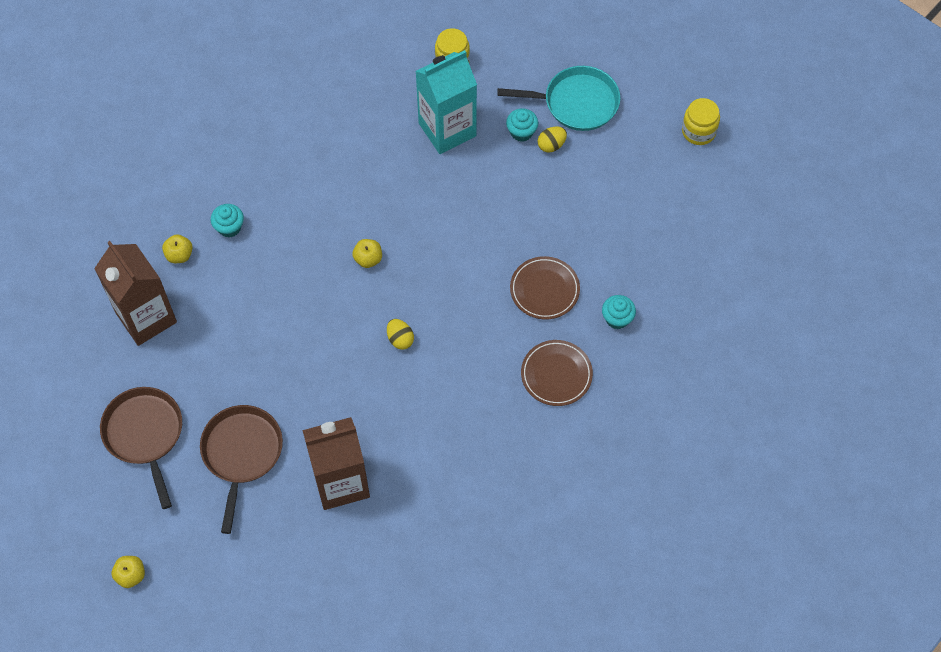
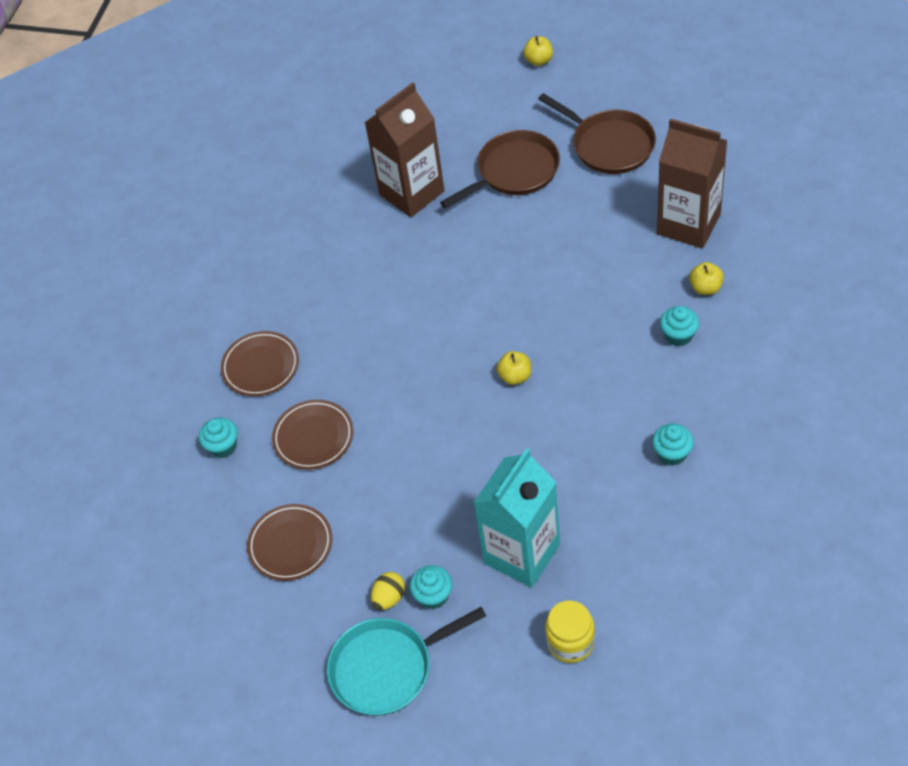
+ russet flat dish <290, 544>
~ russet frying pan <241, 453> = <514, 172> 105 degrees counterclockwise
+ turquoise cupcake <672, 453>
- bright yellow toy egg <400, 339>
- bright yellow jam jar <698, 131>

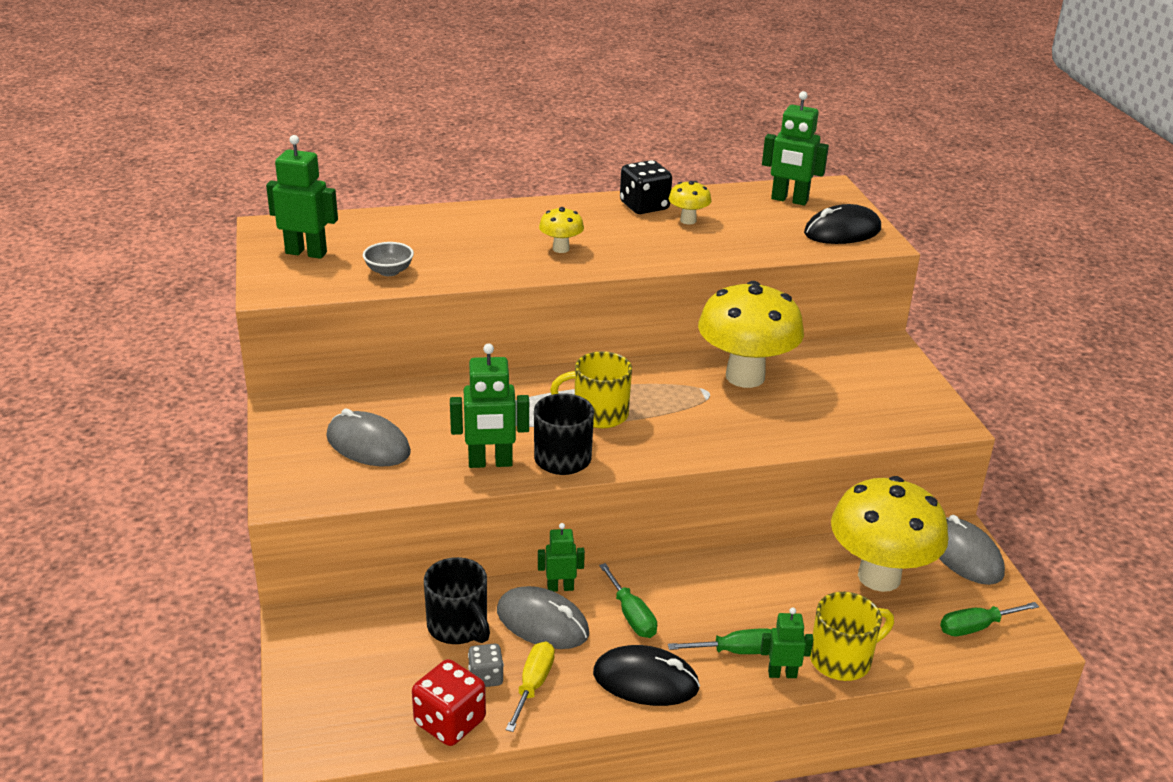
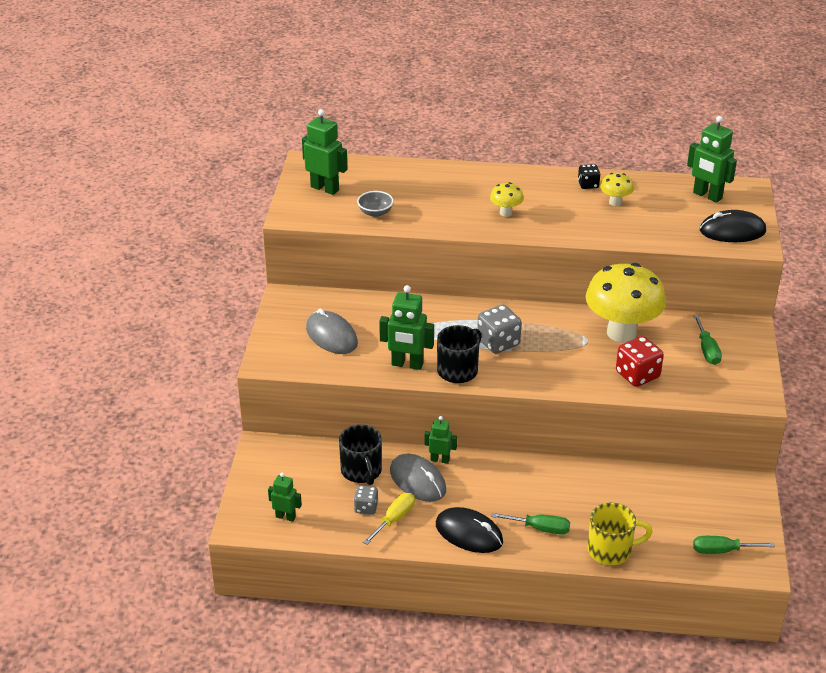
~ leaf-green robot figure <782, 674> to <285, 517>
~ bright yellow tea mug <598, 414> to ash-grey game die <498, 342>
~ ebony game die <644, 206> = <588, 185> x0.60
~ red game die <450, 722> to <637, 375>
~ leaf-green screwdriver <631, 615> to <707, 350>
- bright yellow fungus <879, 577>
- ash-grey mouse <964, 555>

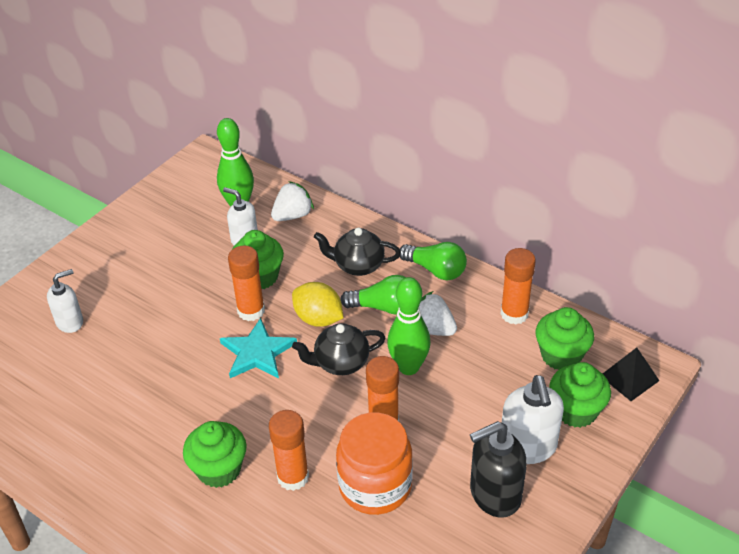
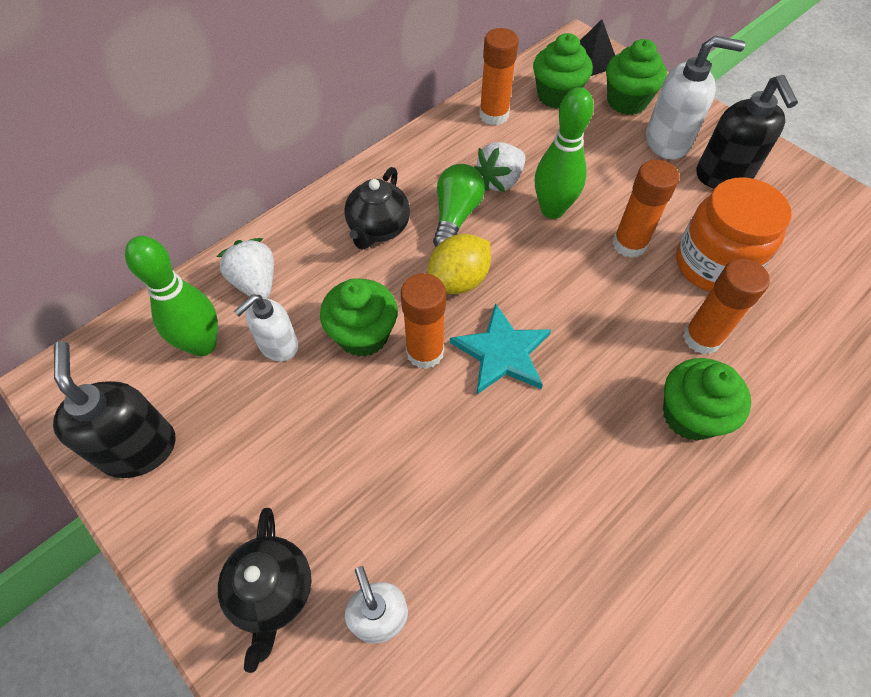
+ ebony pump bottle <139, 448>
~ ebony china teapot <340, 363> to <272, 591>
- leaf-green bulb <436, 270>

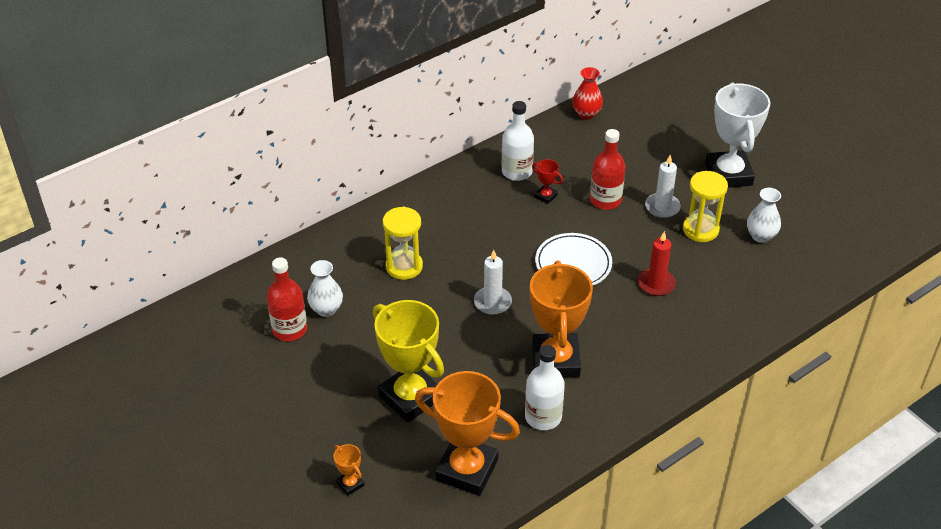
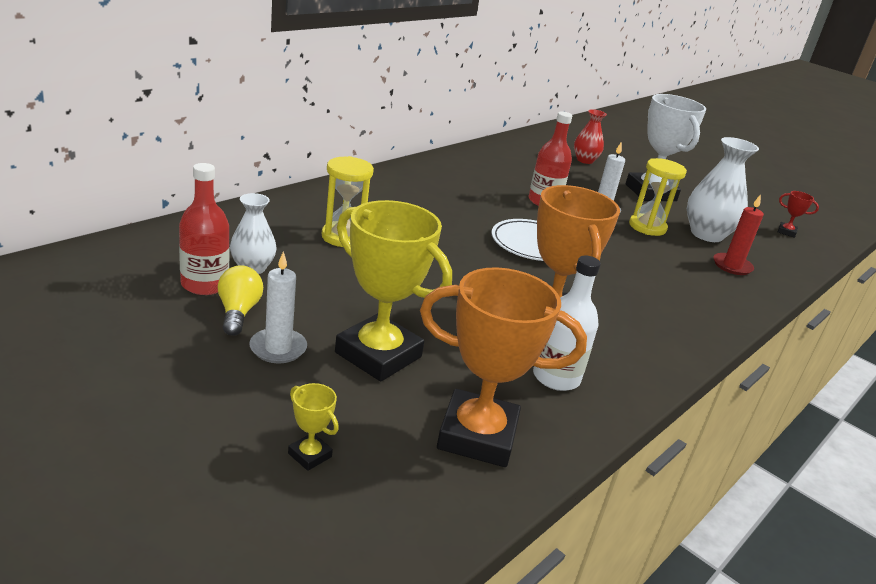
+ bright yellow bulb <238, 312>
~ white candle <492, 302> to <278, 348>
~ orange prize cup <350, 484> to bright yellow prize cup <310, 455>
~ red tall vase <586, 114> to <584, 160>
~ white tall vase <761, 236> = <706, 234> x1.65
~ red candle <656, 284> to <732, 266>
~ red prize cup <546, 196> to <786, 232>
- white flask <517, 172>

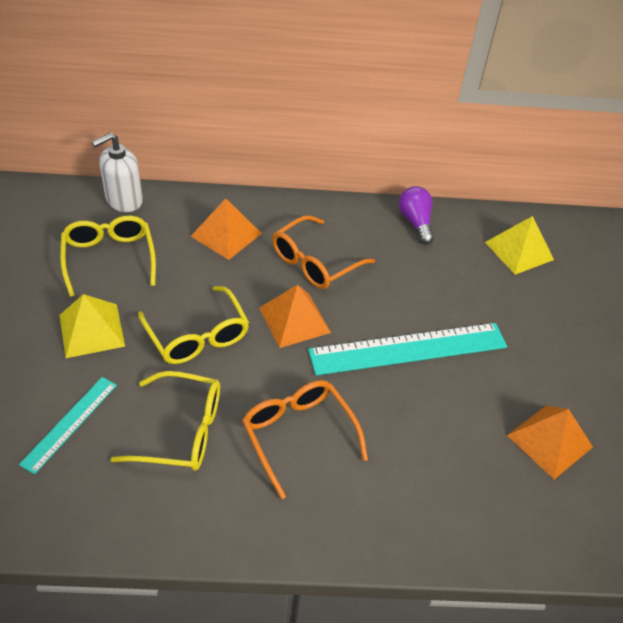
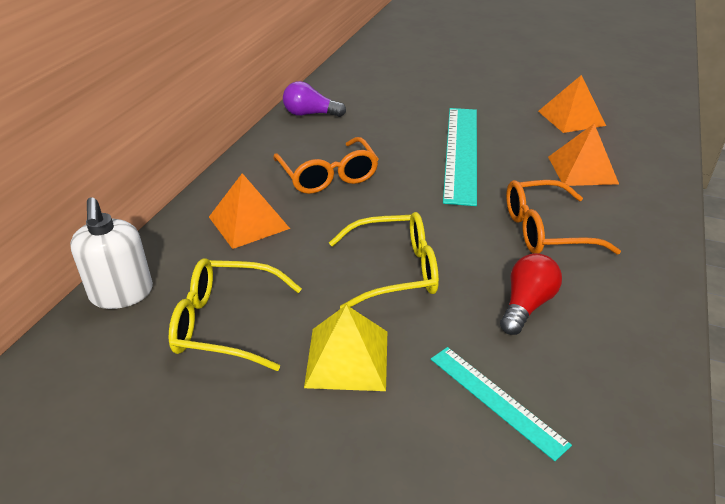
~ bright yellow spectacles <182, 431> to red bulb <526, 305>
~ orange pyramid <294, 320> to <582, 170>
- bright yellow pyramid <519, 251>

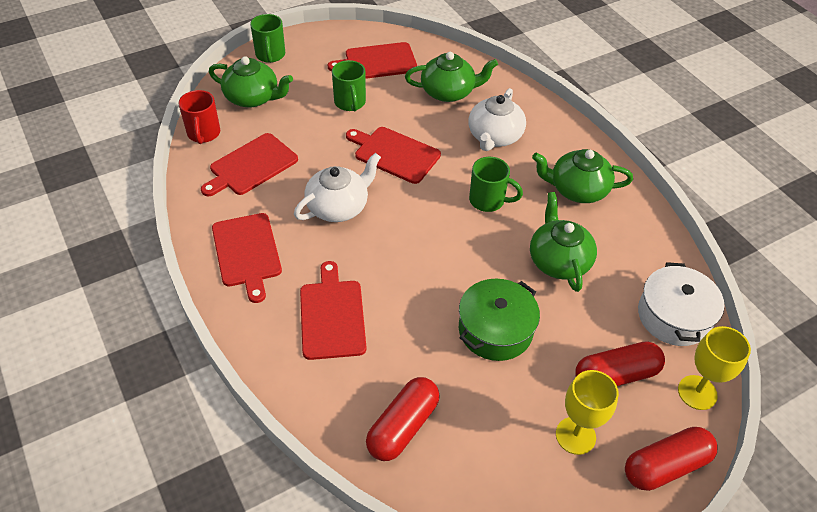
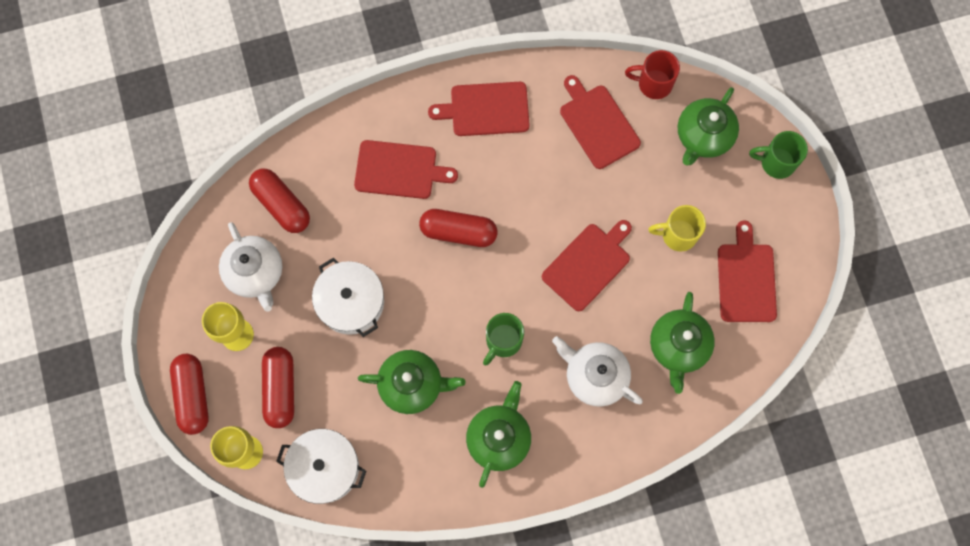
~ white china teapot <338, 207> to <255, 273>
~ leaf-green stockpot <495, 330> to white stockpot <351, 302>
+ red pill shape <458, 232>
~ leaf-green tea mug <350, 103> to bright yellow tea mug <677, 235>

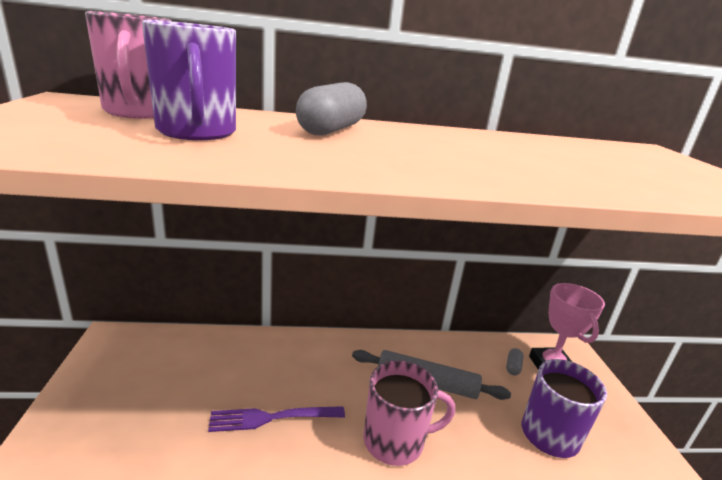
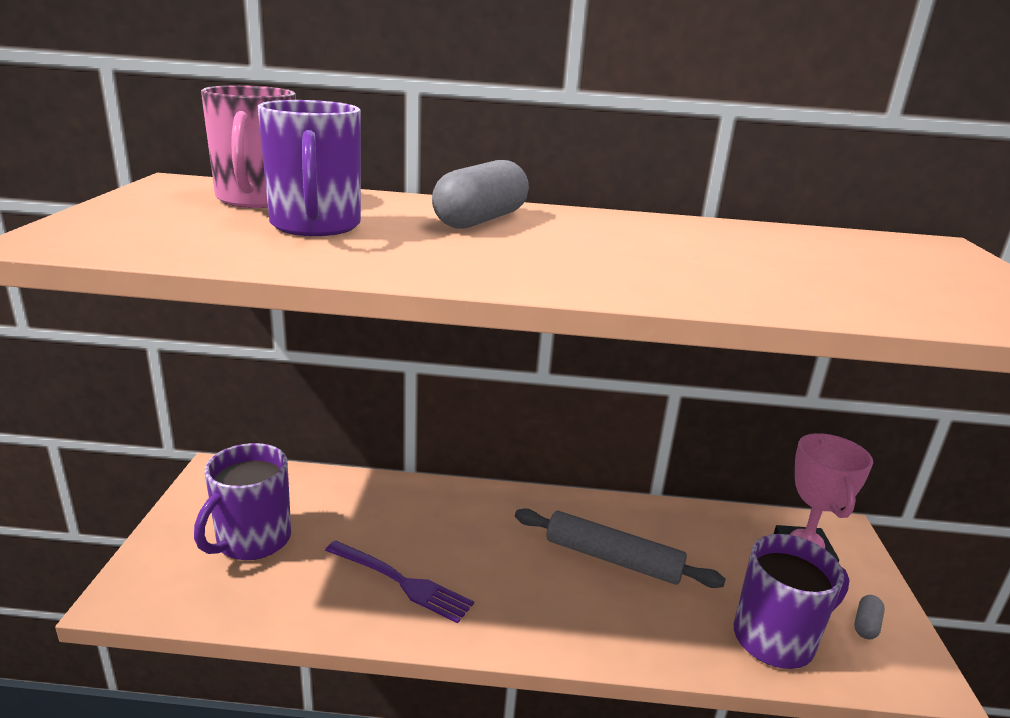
+ violet tea mug <252, 540>
~ violet table fork <272, 418> = <401, 582> 150 degrees counterclockwise
~ ash-grey pill shape <513, 367> to <866, 625>
- rose-pink tea mug <395, 441>

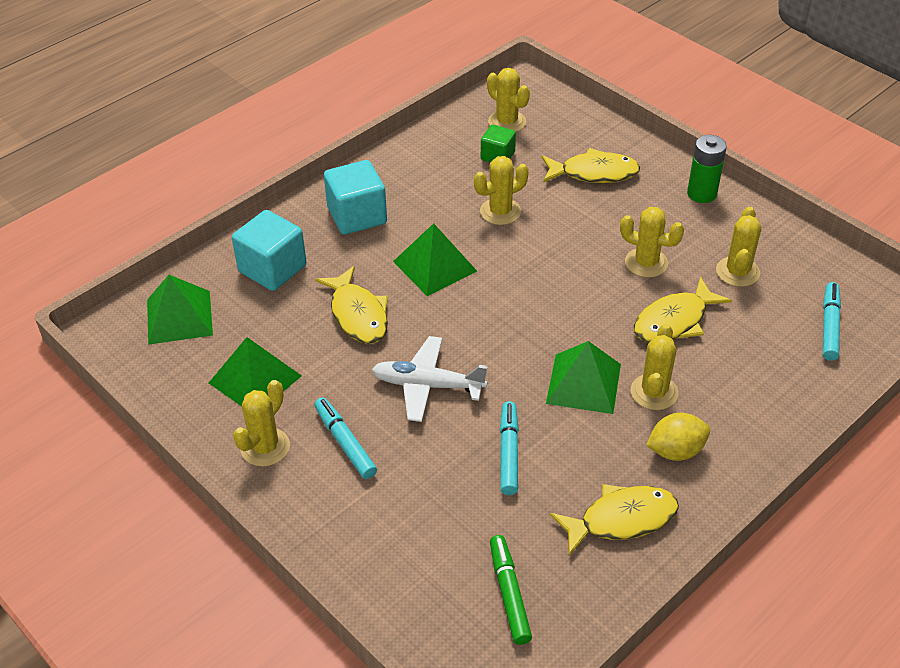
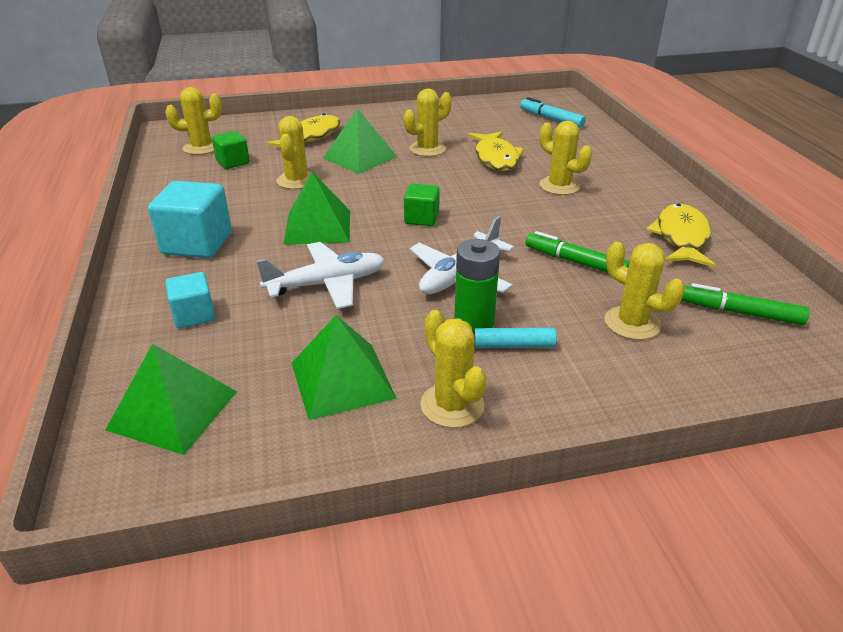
~ turquoise solid cube <272, 269> = <194, 315> x0.59
~ bright yellow fish figure <358, 314> to white plane <327, 284>
~ leaf-green pyramid <584, 383> to <360, 157>
+ leaf-green solid cube <421, 218>
~ leaf-green AA battery <701, 194> to <474, 322>
~ turquoise marker <509, 453> to leaf-green marker <575, 262>
~ bright yellow saguaro cactus <737, 272> to <632, 323>
- bright yellow toy lemon <675, 451>

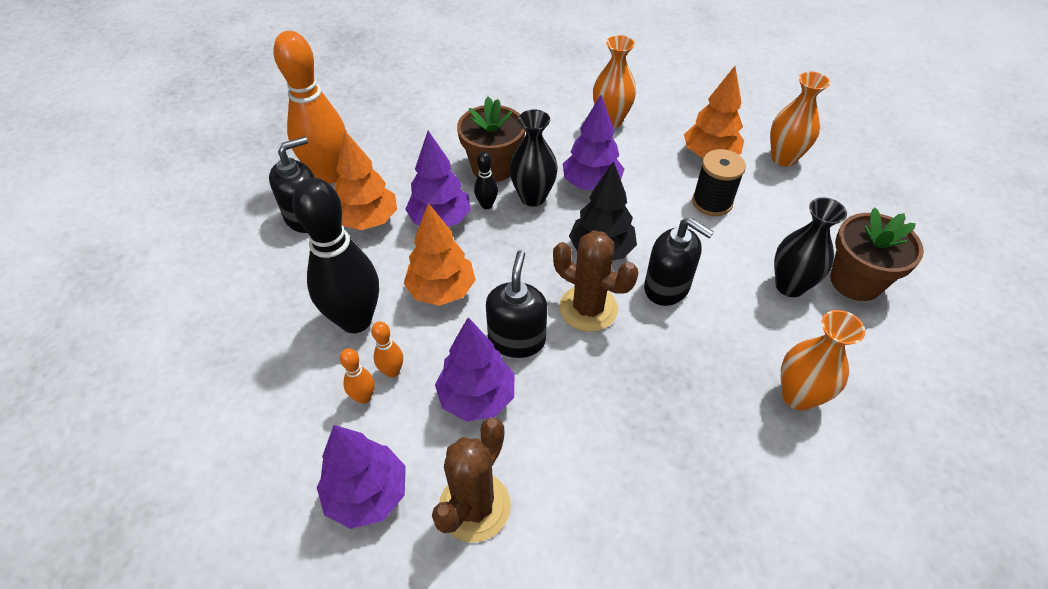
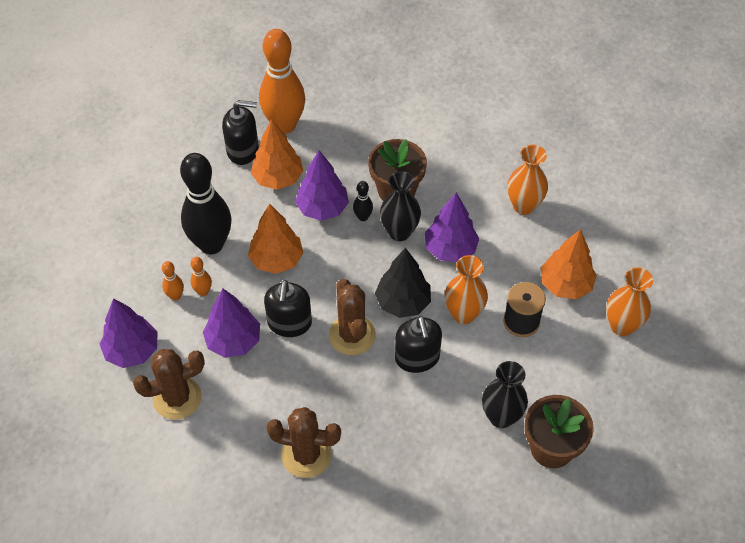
~ ebony pump bottle <517, 339> = <289, 323> 135 degrees clockwise
+ russet saguaro cactus <306, 455>
~ orange tall vase <798, 396> to <463, 314>

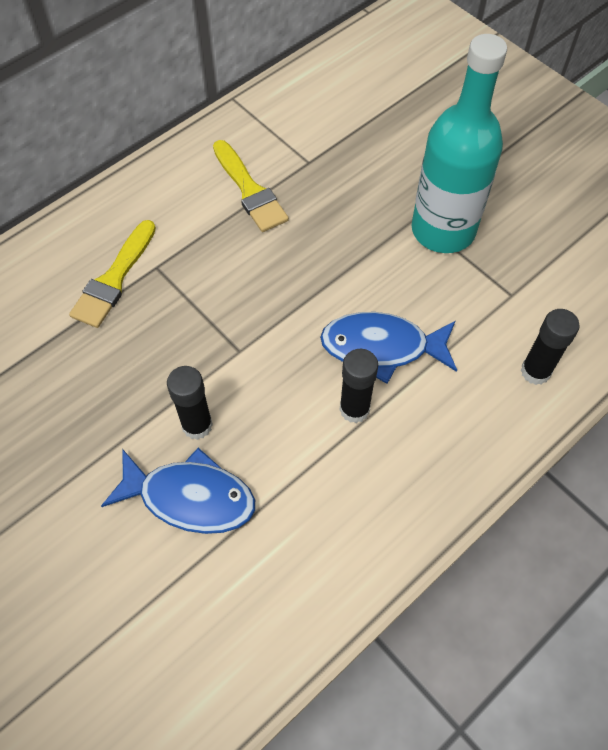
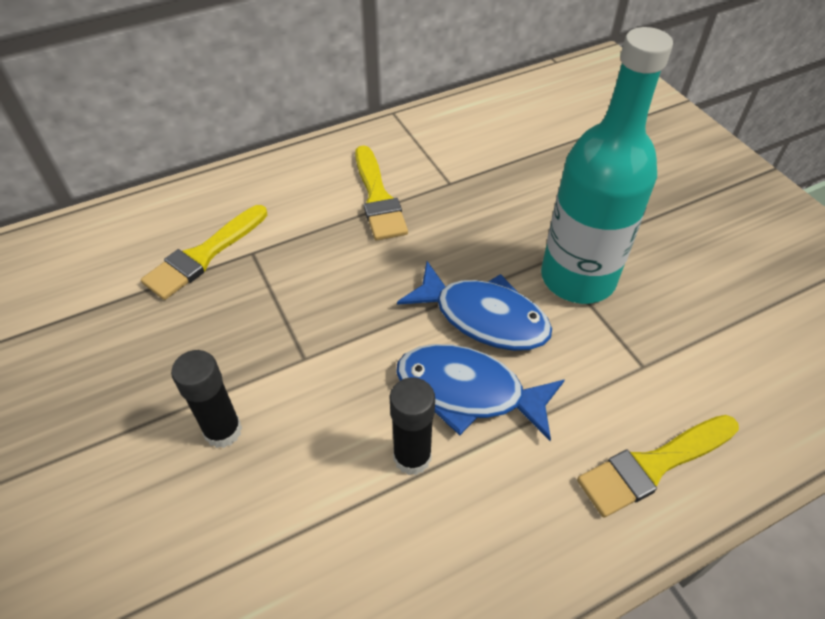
~ blue fish figure <190, 497> to <483, 317>
~ ebony glue <535, 371> to bright yellow paint brush <653, 465>

